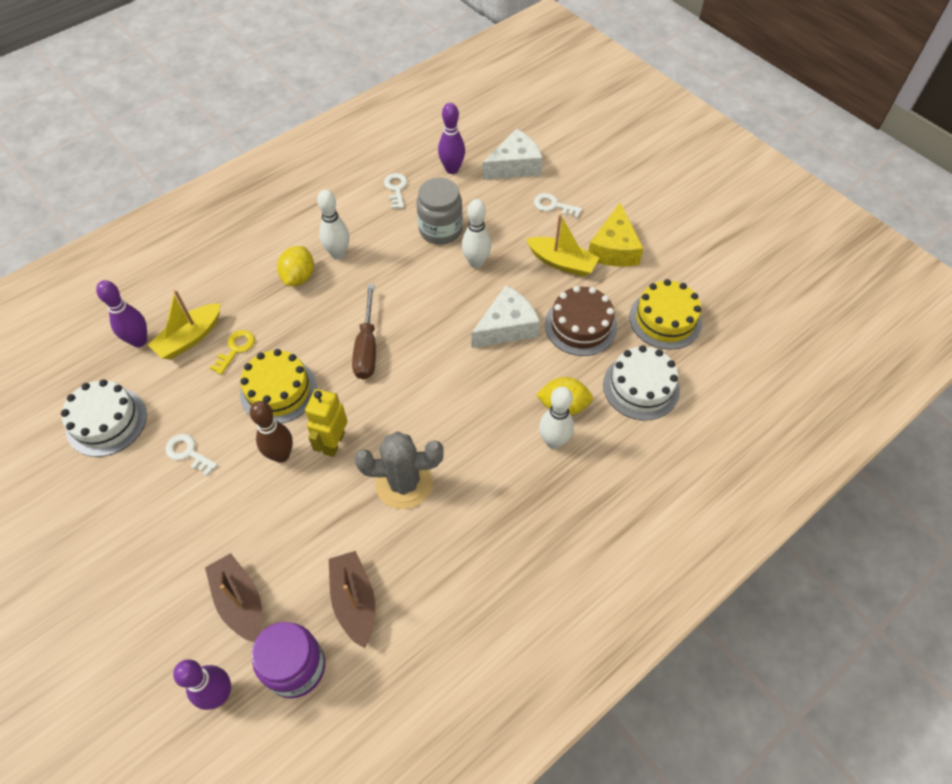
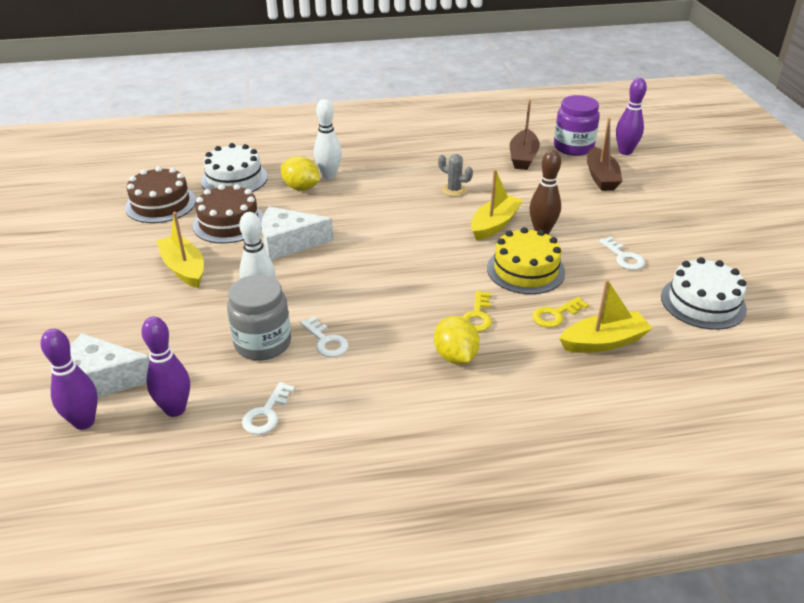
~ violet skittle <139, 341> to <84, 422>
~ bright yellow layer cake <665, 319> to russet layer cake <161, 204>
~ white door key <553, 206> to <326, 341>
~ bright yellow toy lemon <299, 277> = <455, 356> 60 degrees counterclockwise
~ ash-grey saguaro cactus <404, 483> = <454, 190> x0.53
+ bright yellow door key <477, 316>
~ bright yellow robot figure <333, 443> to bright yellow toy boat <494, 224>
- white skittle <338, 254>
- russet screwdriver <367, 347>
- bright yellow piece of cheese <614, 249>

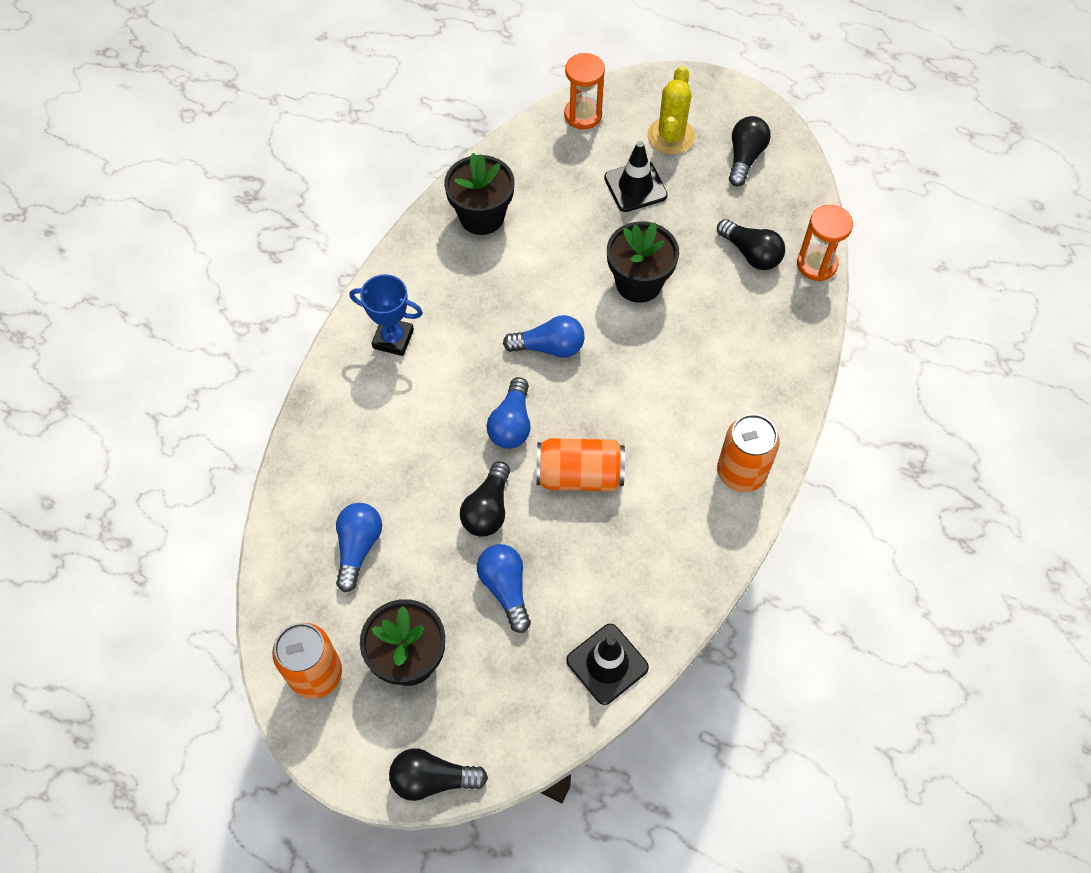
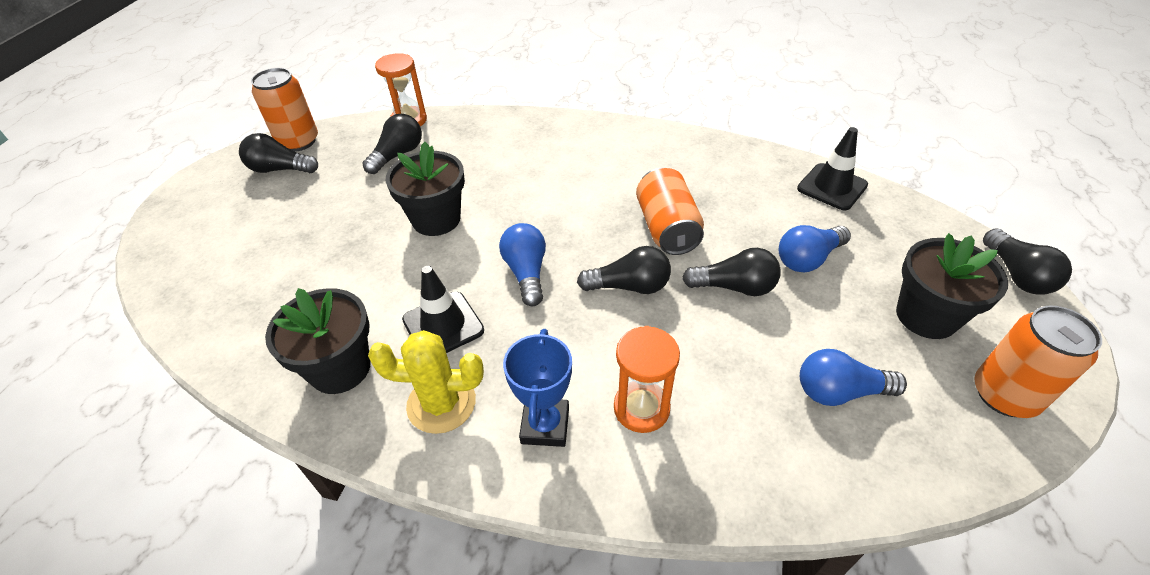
~ orange can <741, 472> to <298, 141>
~ bright yellow saguaro cactus <670, 136> to <441, 403>
~ ebony road cone <635, 186> to <443, 325>
~ blue bulb <511, 424> to ebony bulb <629, 286>
~ orange sand timer <583, 115> to <641, 408>

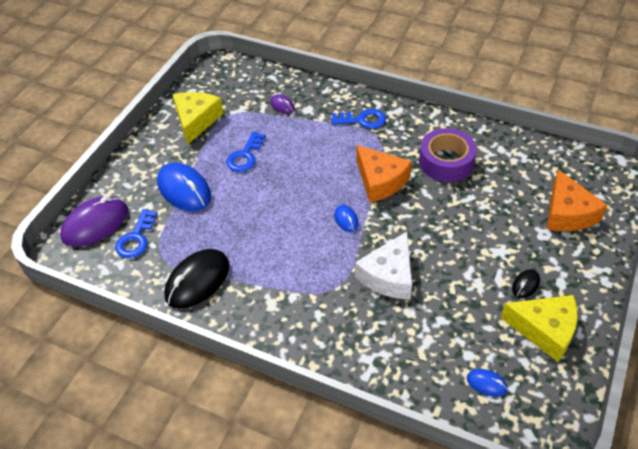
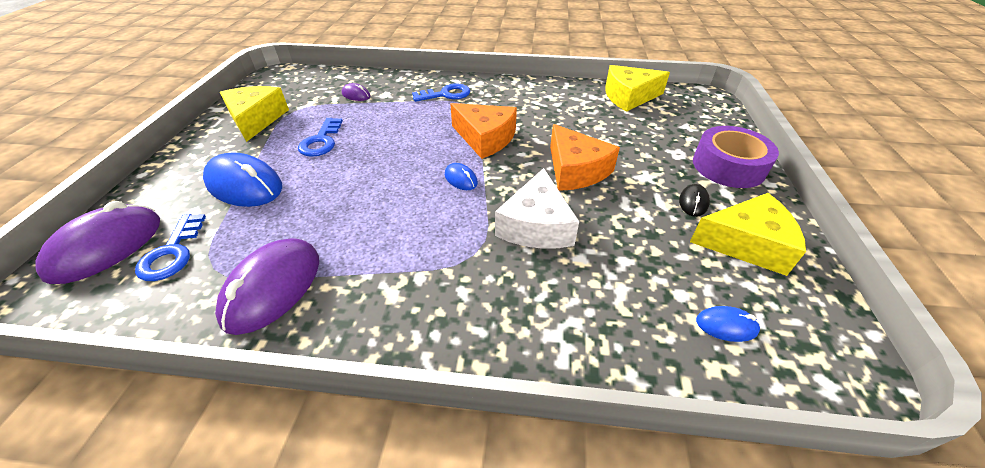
~ ebony mouse <197, 281> to violet mouse <273, 288>
~ orange piece of cheese <567, 213> to <575, 170>
+ bright yellow piece of cheese <629, 97>
~ violet roll of tape <446, 162> to <728, 166>

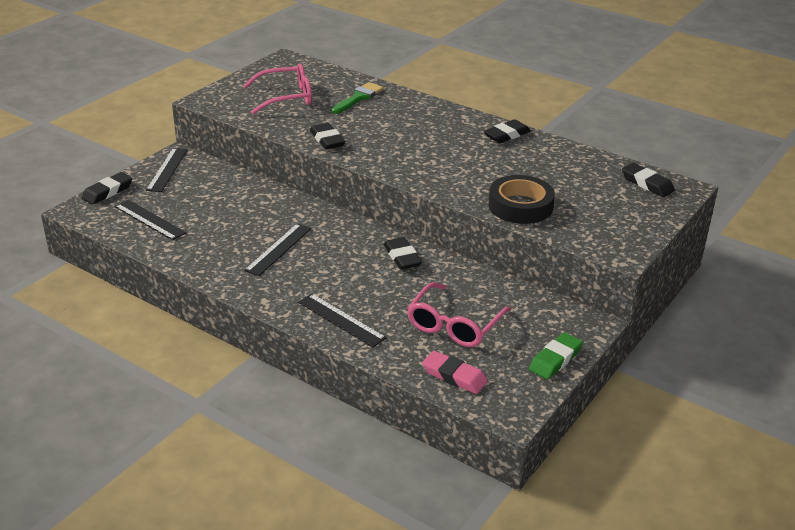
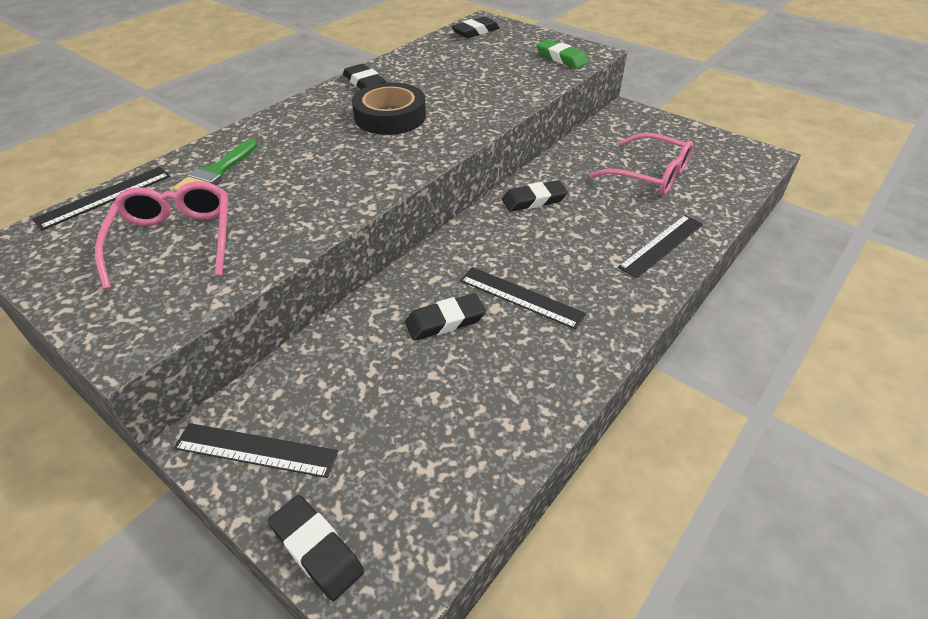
~ ebony ruler <149, 219> to <104, 197>
~ leaf-green paint brush <358, 98> = <216, 173> 105 degrees counterclockwise
~ ebony roll of tape <520, 206> to <390, 116>
~ ebony pencil eraser <327, 140> to <445, 321>
~ leaf-green pencil eraser <555, 359> to <561, 58>
- rose-pink pencil eraser <454, 376>

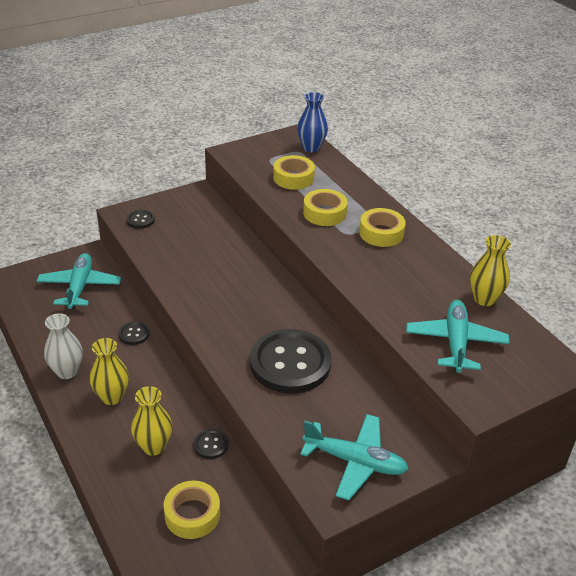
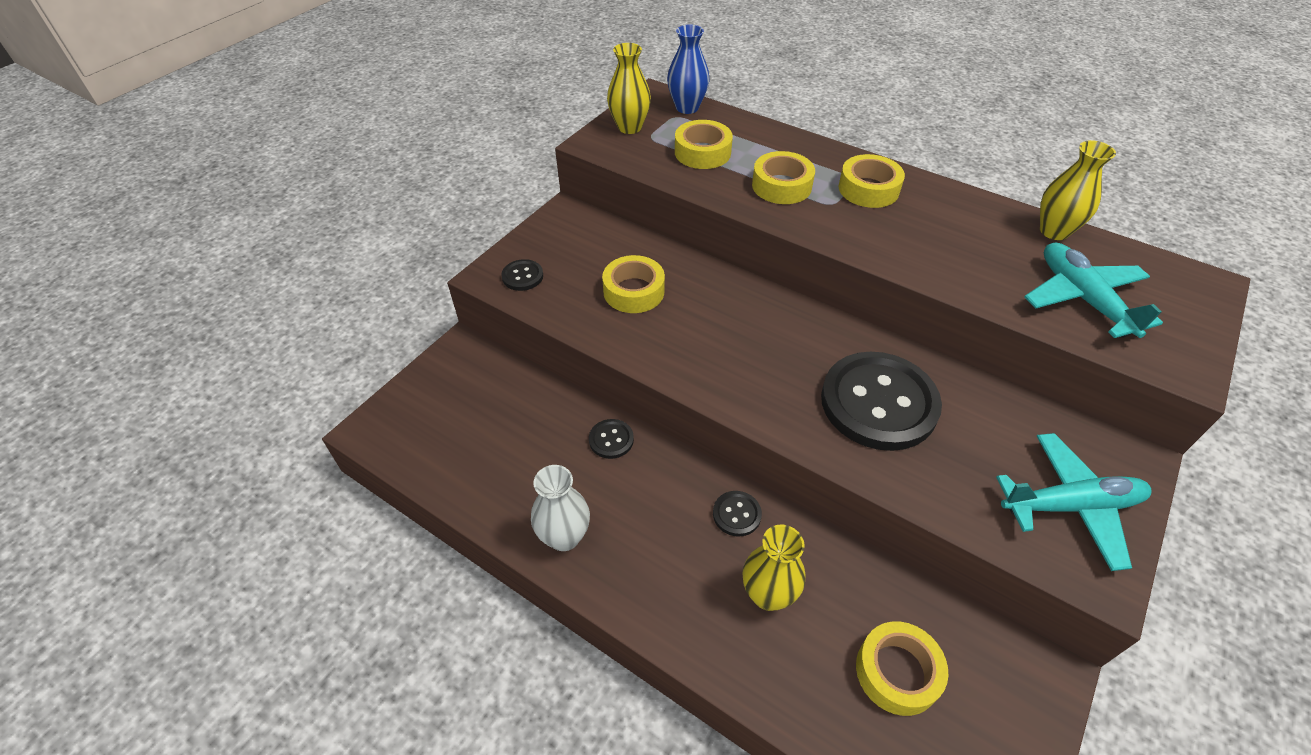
+ bright yellow roll of tape <634, 291>
~ bright yellow tall vase <112, 397> to <629, 127>
~ ebony sewing button <211, 445> to <736, 514>
- turquoise plane <80, 287>

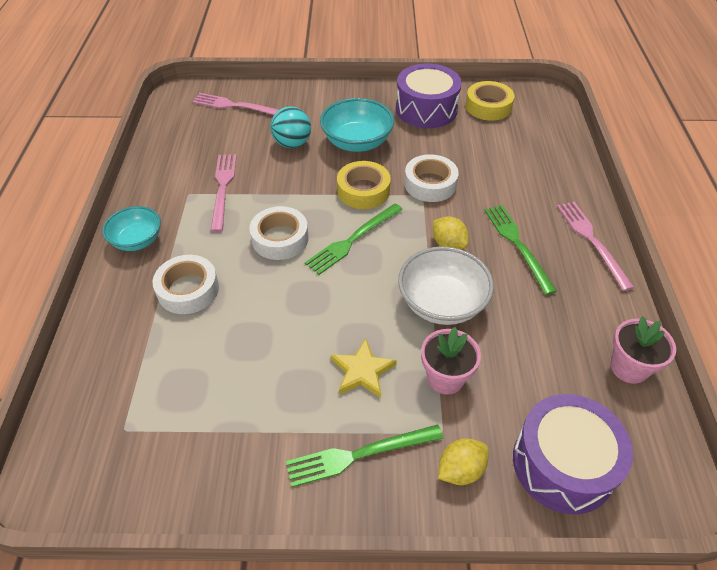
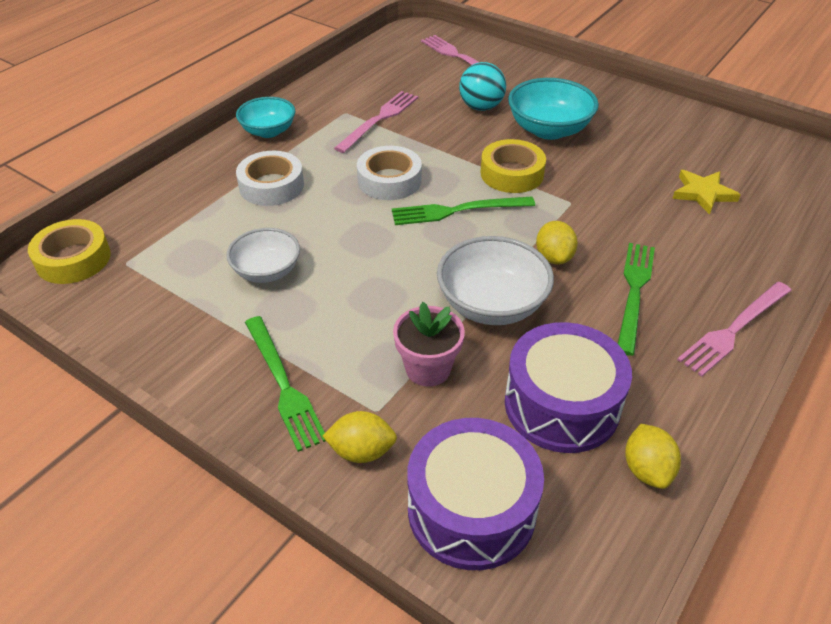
~ bright yellow roll of tape <488, 106> to <73, 259>
+ white bowl <267, 271>
~ leaf-green table fork <359, 455> = <283, 385> 135 degrees counterclockwise
~ violet snare drum <426, 109> to <561, 405>
~ rose-pink plant pot <629, 367> to bright yellow toy lemon <647, 470>
~ bright yellow star shape <362, 371> to <703, 193>
~ rose-pink table fork <592, 241> = <734, 329> 150 degrees counterclockwise
- white roll of tape <430, 184>

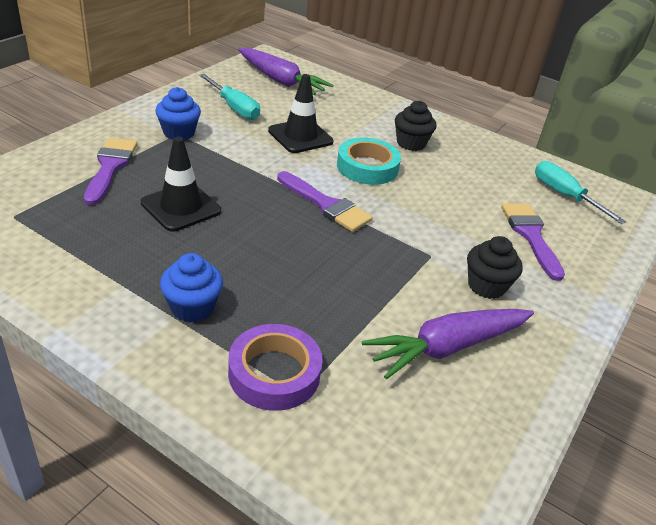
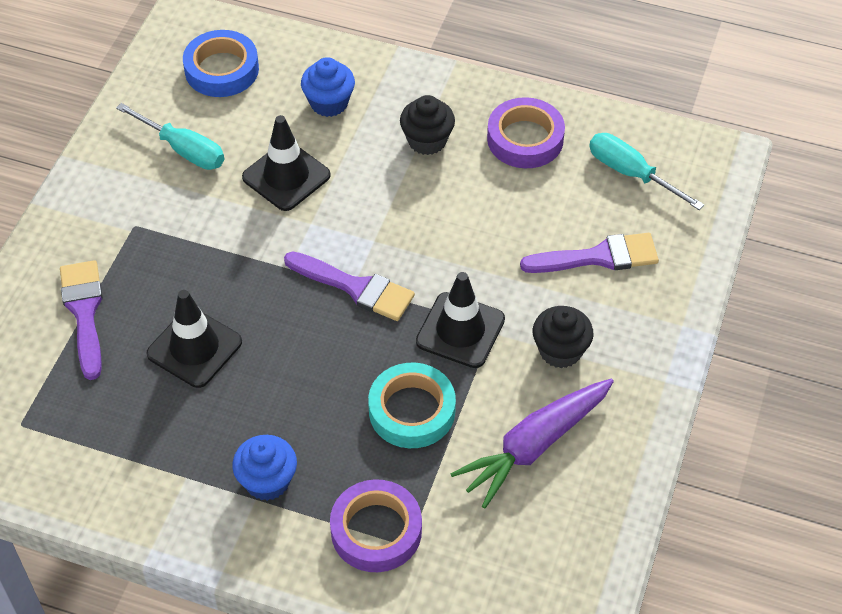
~ violet carrot <281, 81> to blue roll of tape <222, 69>
~ blue cupcake <179, 133> to <329, 103>
~ turquoise roll of tape <367, 167> to <412, 411>
+ ebony road cone <460, 330>
+ violet roll of tape <525, 139>
~ violet paint brush <530, 235> = <598, 257> 105 degrees clockwise

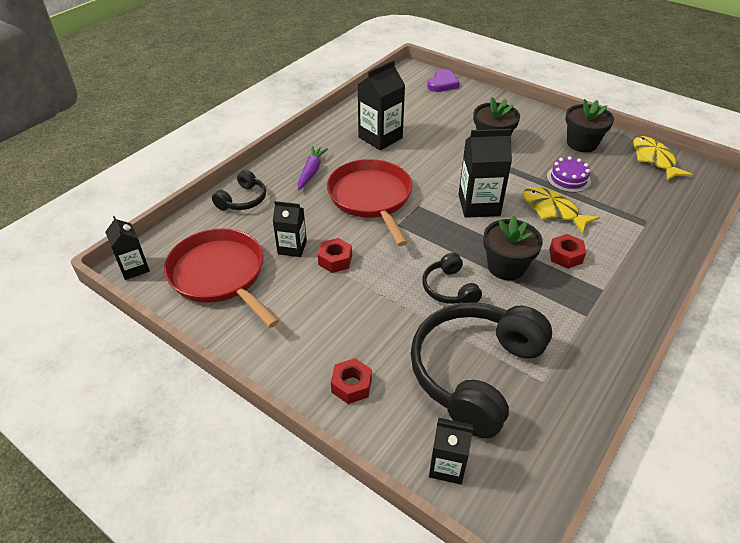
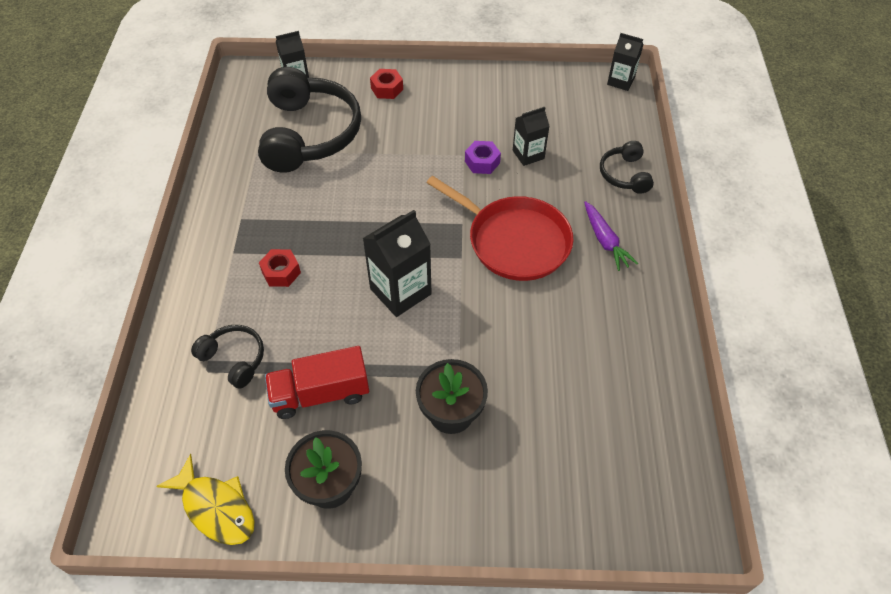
~ ebony headset <449, 288> to <234, 359>
~ violet layer cake <568, 179> to red toy truck <320, 394>
~ red hex nut <335, 260> to violet hex nut <482, 162>
- red frying pan <220, 275>
- ebony milk carton <380, 138>
- violet heart shape <442, 83>
- ebony plant pot <506, 267>
- bright yellow fish figure <552, 210>

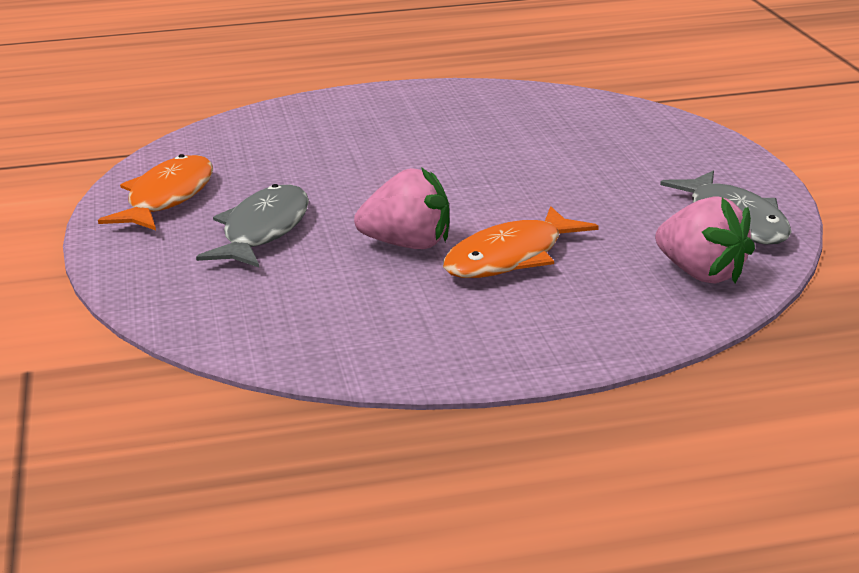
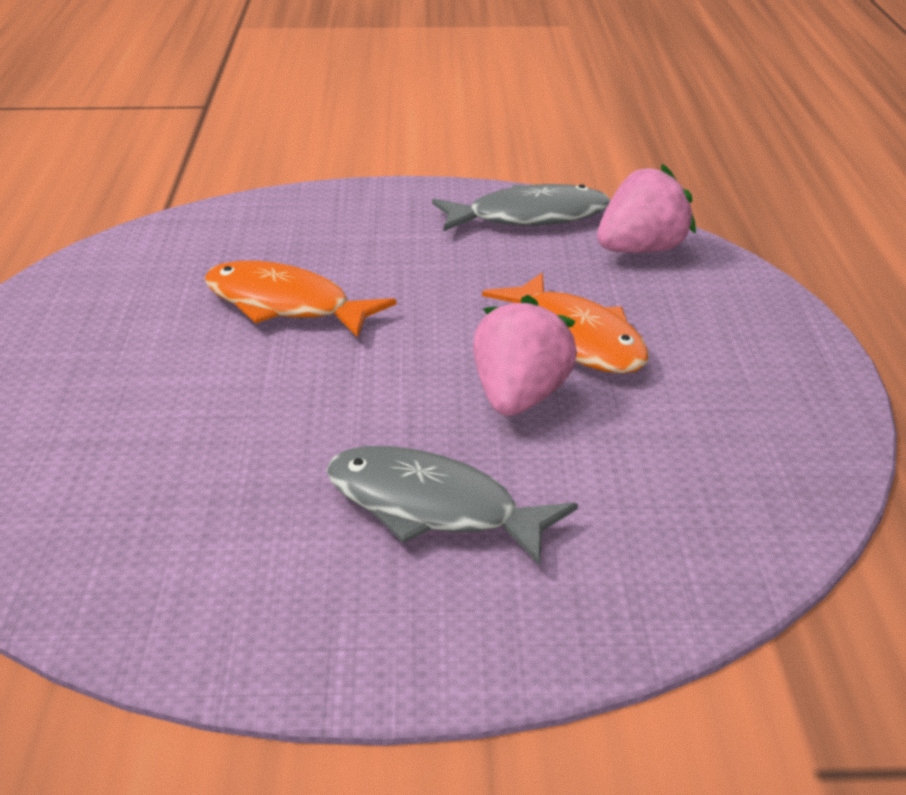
~ orange fish figure <167, 198> to <285, 306>

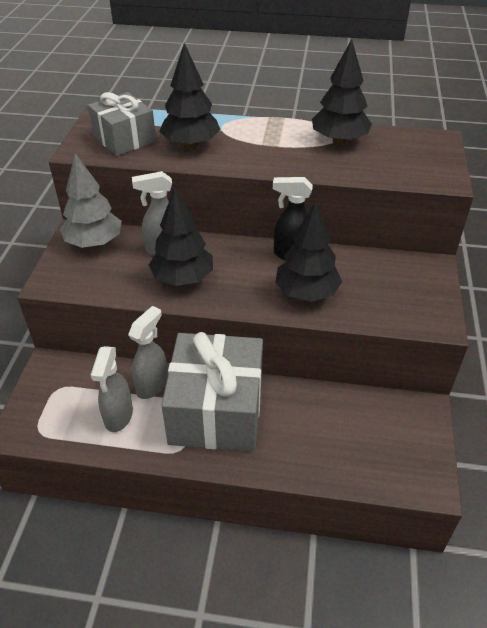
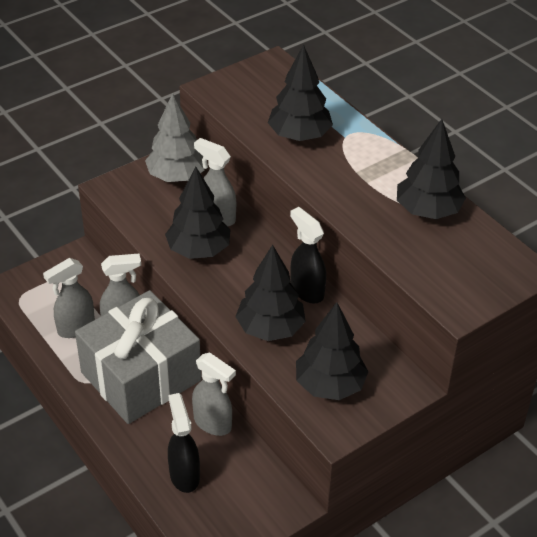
+ ebony spray cleaner <184, 475>
+ ash-grey spray cleaner <213, 423>
+ ebony fir tree <330, 385>
- ash-grey wrapped gift <124, 139>

